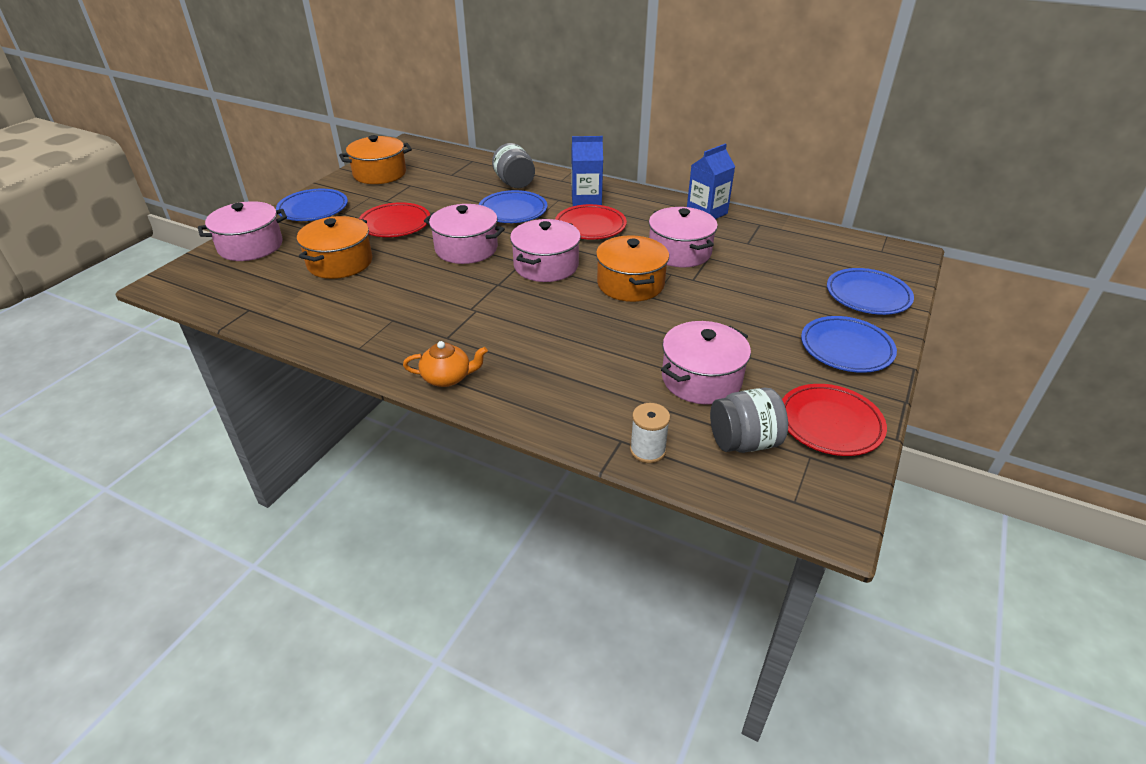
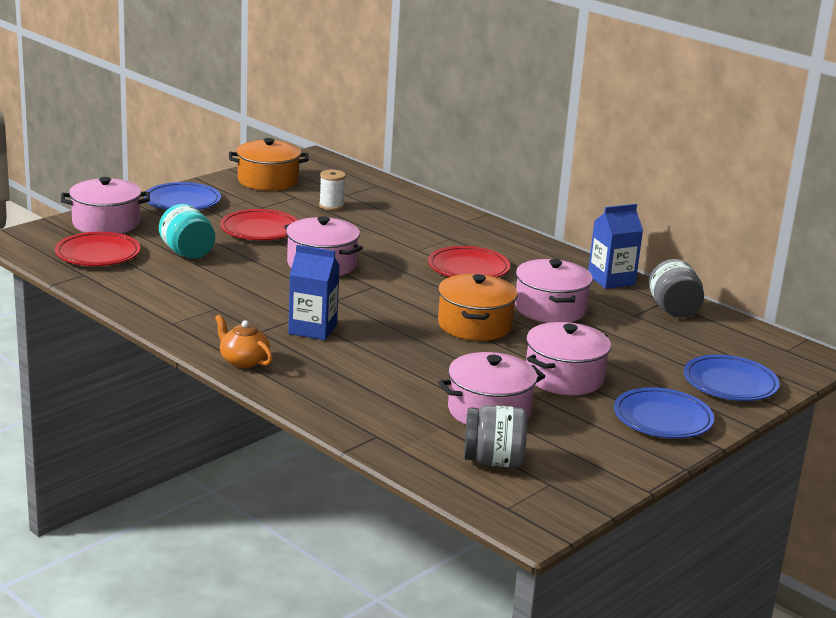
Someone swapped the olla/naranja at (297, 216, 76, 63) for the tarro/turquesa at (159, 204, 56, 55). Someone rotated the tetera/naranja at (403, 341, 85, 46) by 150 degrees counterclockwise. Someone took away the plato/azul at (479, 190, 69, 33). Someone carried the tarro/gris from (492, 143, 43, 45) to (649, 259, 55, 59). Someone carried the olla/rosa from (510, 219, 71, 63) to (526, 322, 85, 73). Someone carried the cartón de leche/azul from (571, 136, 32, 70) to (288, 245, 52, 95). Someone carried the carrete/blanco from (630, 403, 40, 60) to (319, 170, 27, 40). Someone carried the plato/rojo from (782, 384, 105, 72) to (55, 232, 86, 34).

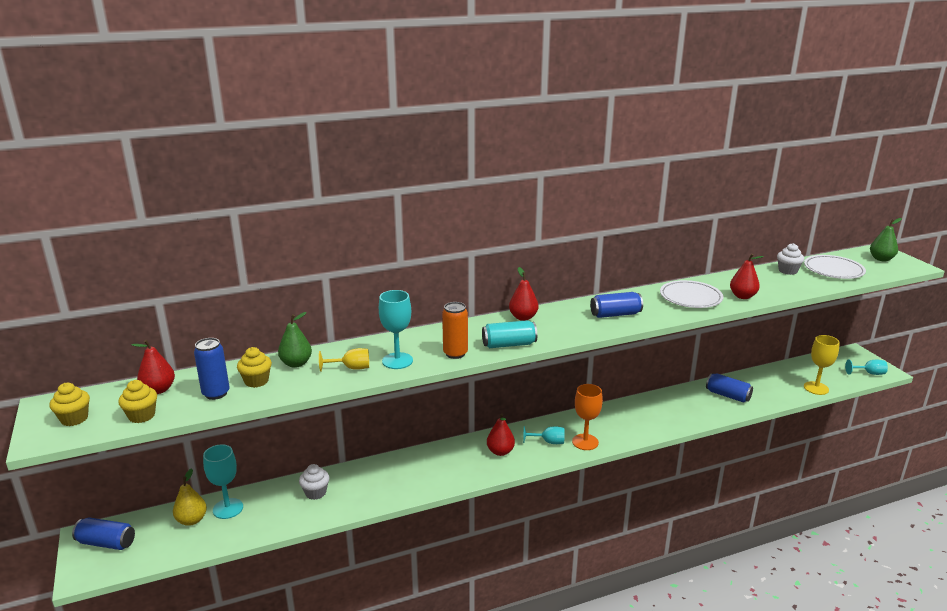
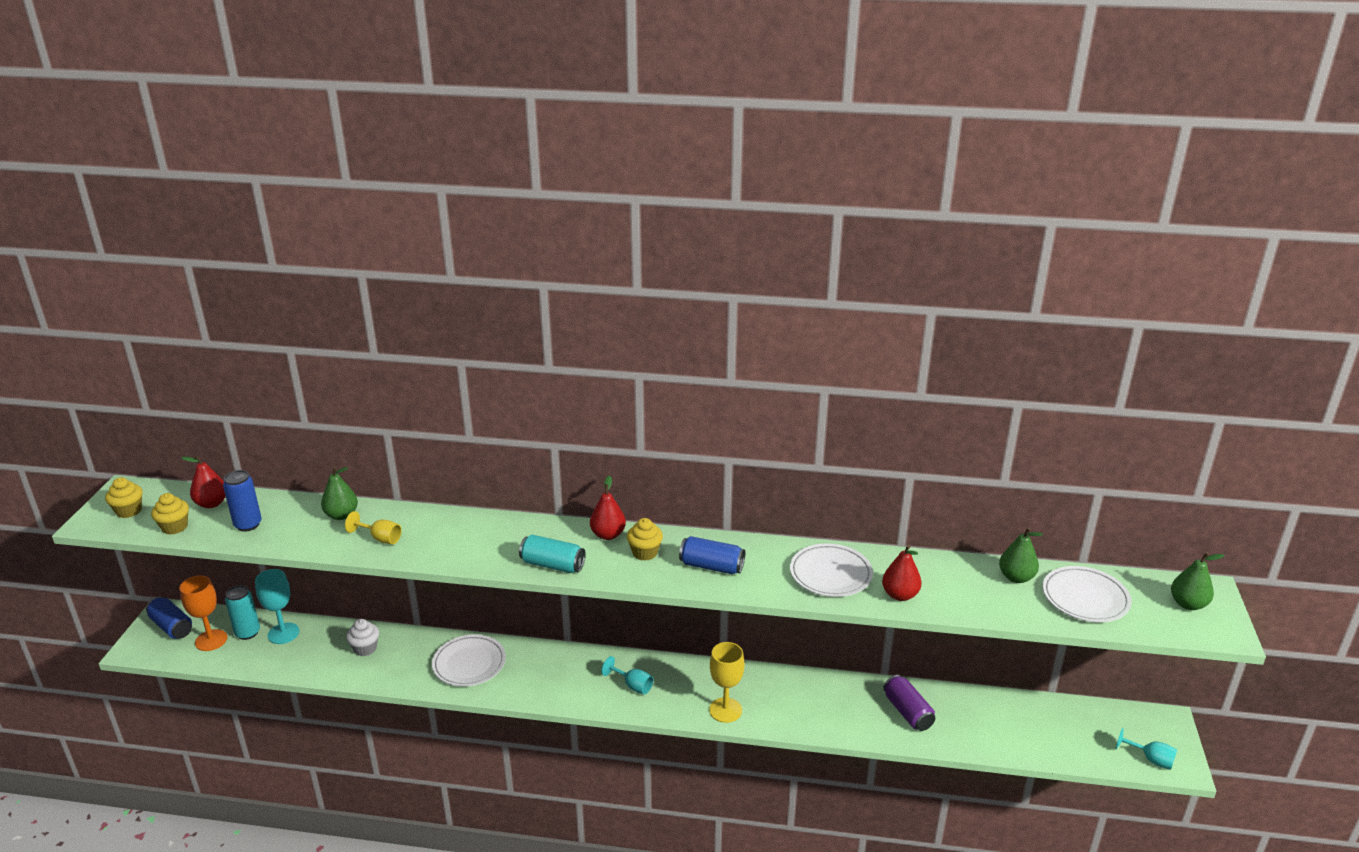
Someone swapped the pera/amarillo at (173, 468, 34, 58) for the lata/turquesa at (225, 585, 35, 55). Someone carried the magdalena/amarillo from (237, 347, 35, 41) to (627, 518, 36, 43). Someone took away the copa/turquesa at (379, 290, 34, 79). Someone took away the lata/naranja at (442, 302, 26, 57). Someone took away the pera/rojo at (487, 413, 28, 43). Someone carried the copa/naranja from (572, 384, 31, 66) to (180, 575, 47, 76). Someone repainted the lata/azul at (706, 373, 47, 30), which became the lata/morado at (884, 675, 51, 56). Someone swapped the magdalena/blanco at (777, 243, 27, 32) for the pera/verde at (999, 527, 44, 56). Someone carried the copa/amarillo from (804, 335, 36, 60) to (709, 642, 36, 81). Someone put down the plato/blanco at (432, 634, 74, 53).

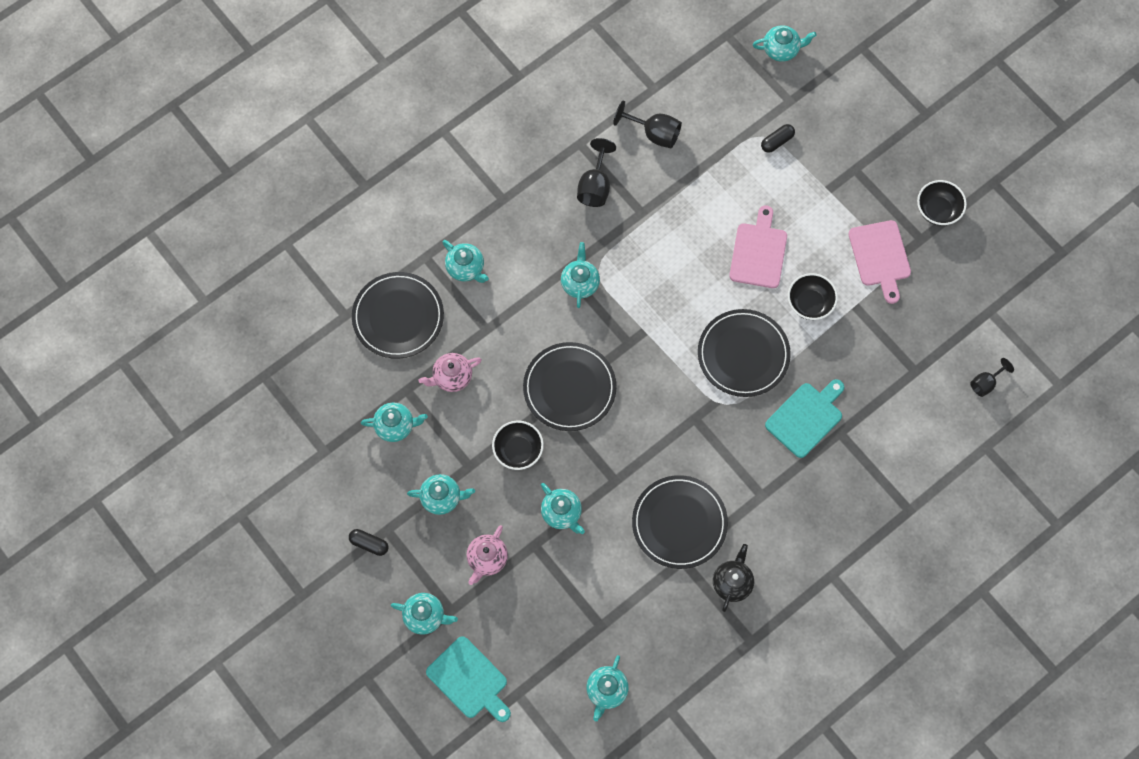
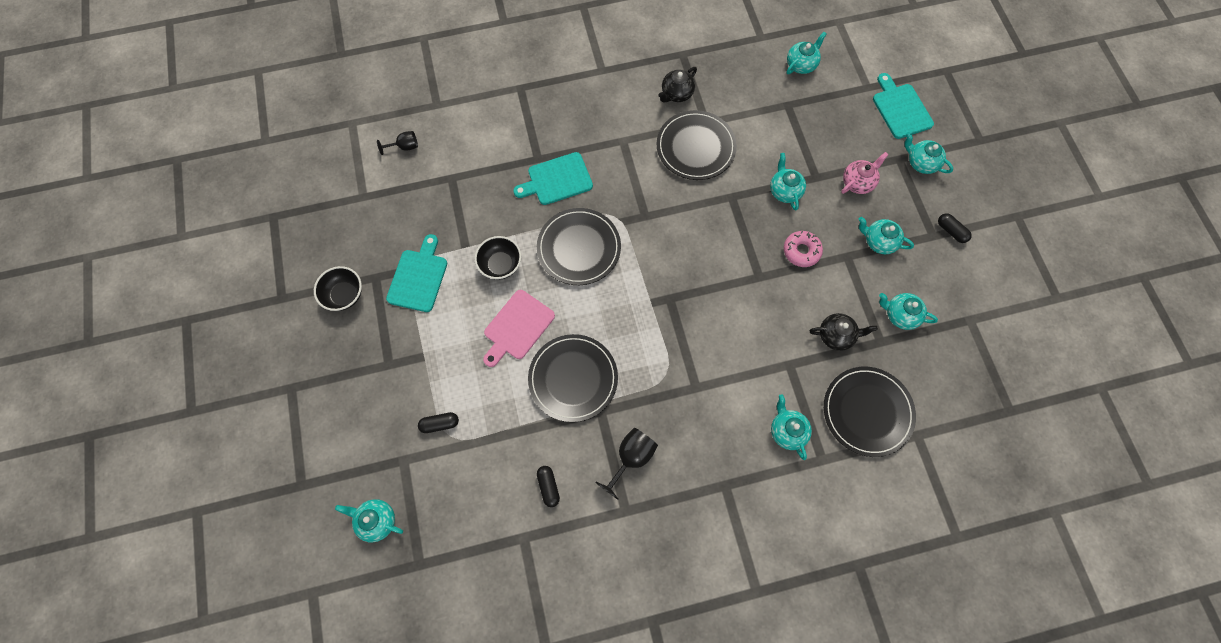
Someone repainted the tetera/rosa at (418, 353, 64, 39), which became the tetera/negro at (810, 313, 68, 38). Someone swapped the cuenco/negro at (492, 420, 52, 50) for the rosquilla/rosa at (784, 231, 39, 36). Someone carried the plato/negro from (523, 342, 94, 89) to (528, 334, 90, 88). Someone took away the tetera/turquesa at (561, 242, 39, 66). Someone swapped the copa/negro at (613, 100, 69, 48) for the cápsula/negro at (537, 466, 23, 41). Someone repainted the tabla de cortar/rosa at (848, 220, 63, 84), which became the tabla de cortar/turquesa at (386, 234, 61, 78).

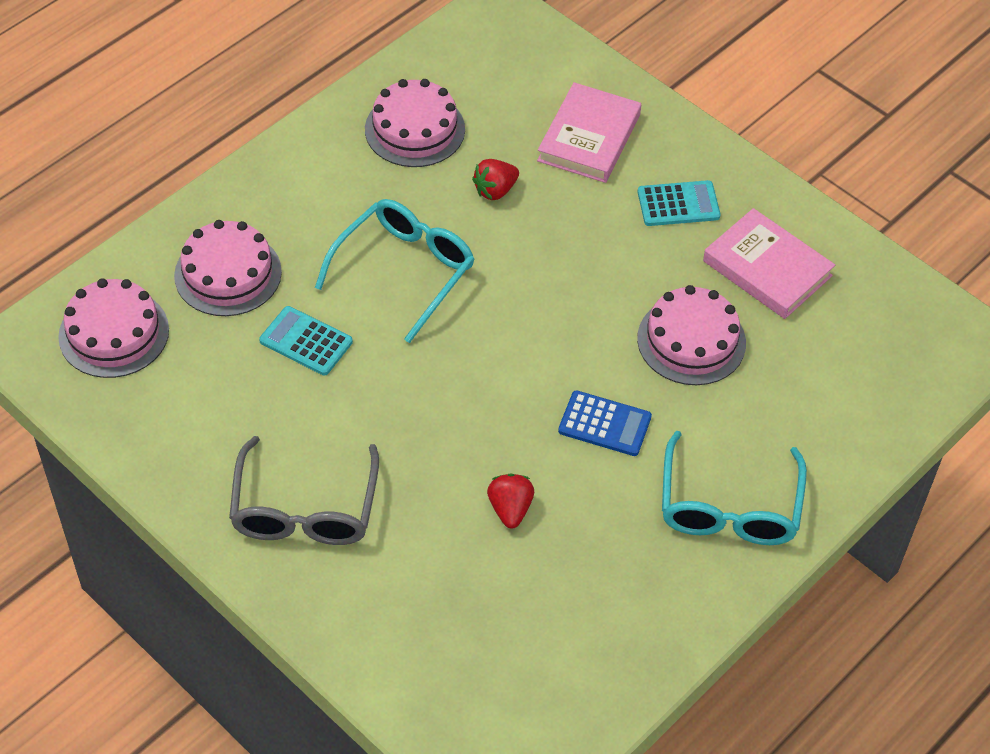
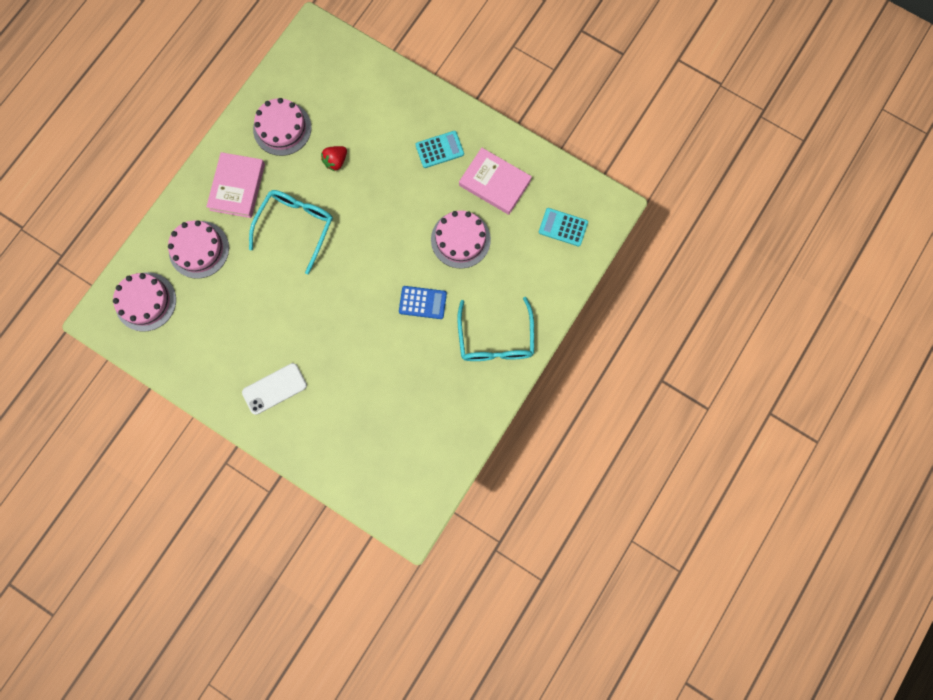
Someone swapped the gafas/gris at (229, 436, 150, 109) for the móvil/blanco at (242, 363, 65, 52). Someone carried the calculadora/turquesa from (259, 306, 94, 70) to (539, 208, 49, 39). Someone took away the fresa/rojo at (487, 474, 47, 54). Someone carried the libro/rosa from (537, 82, 104, 101) to (206, 152, 59, 66).

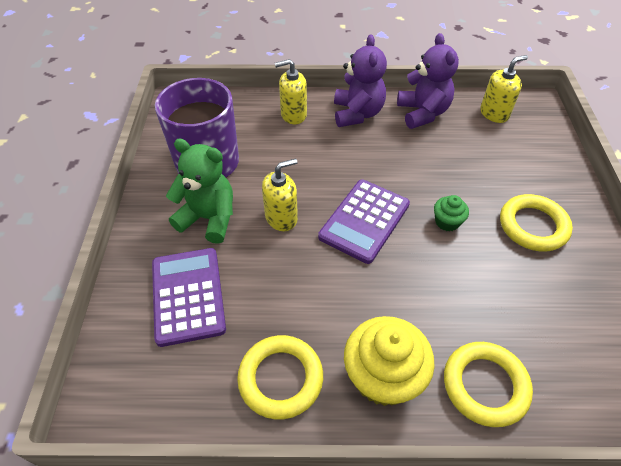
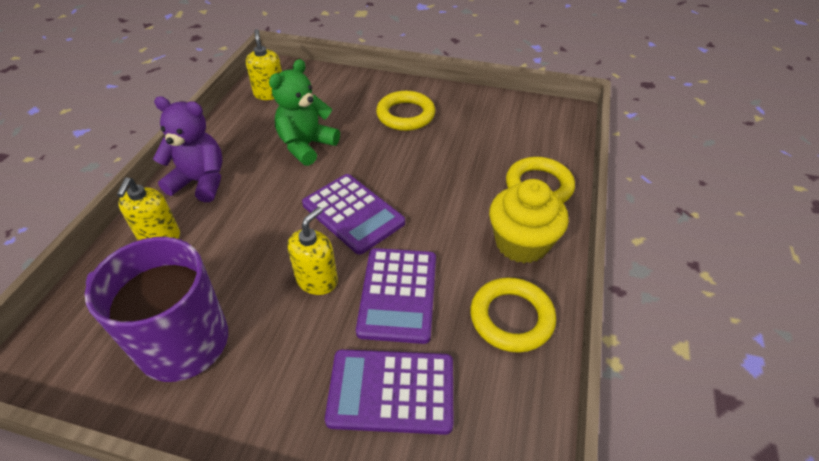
Someone carried the osito/verde from (166, 138, 67, 106) to (269, 59, 71, 107). Someone rotated the dispensador de jabón/amarillo at (262, 158, 36, 73) by 45 degrees clockwise. Someone took away the osito/morado at (397, 33, 62, 96). Someone took away the magdalena/verde at (434, 195, 35, 37). Someone put down the calculadora/morado at (356, 248, 80, 96).

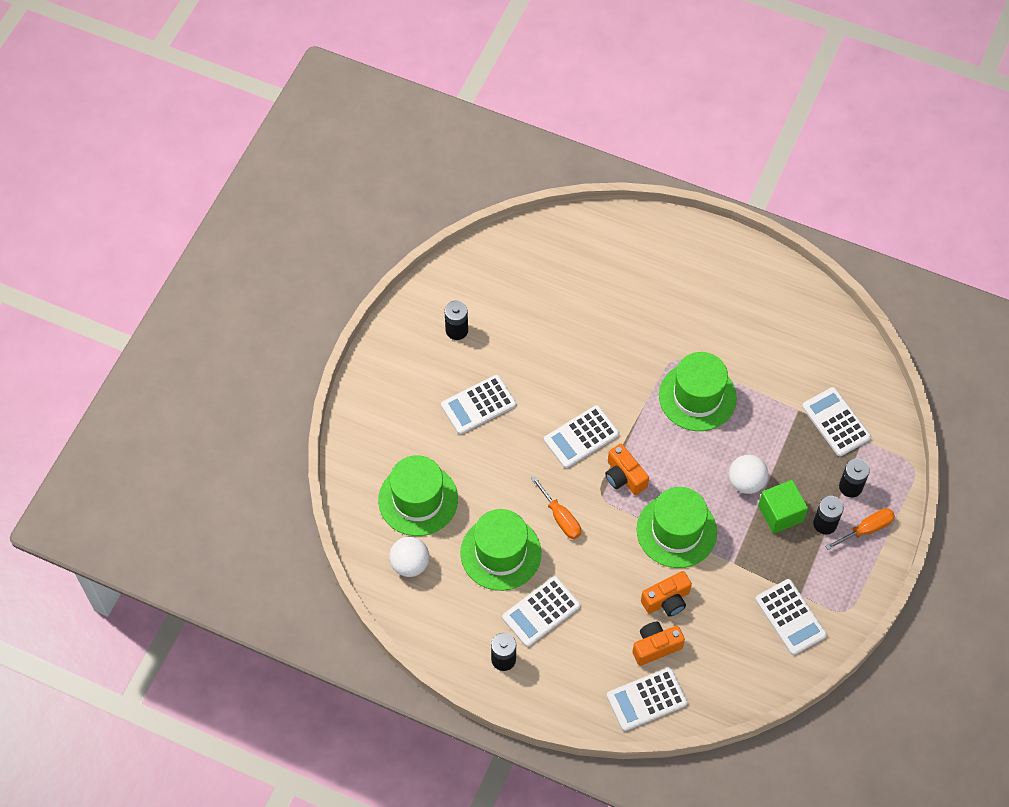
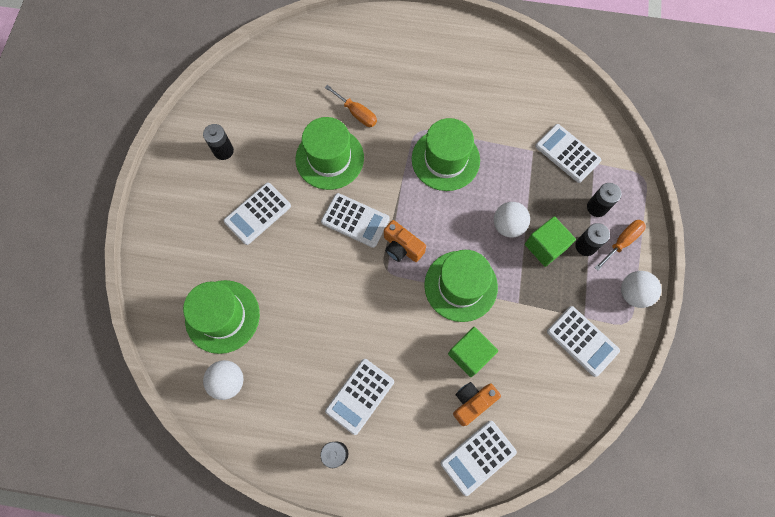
Someone carried the sombrero/verde from (460, 509, 81, 82) to (296, 117, 68, 73). Someone carried the destornillador/naranja from (531, 476, 50, 63) to (325, 85, 52, 42). Someone rotated the calculadora/blanco at (544, 405, 75, 63) by 105 degrees counterclockwise. Someone swapped the cámara/naranja at (641, 571, 51, 45) for the cubo/verde at (448, 327, 50, 50). Someone put down the pelota/blanco at (621, 271, 40, 37).

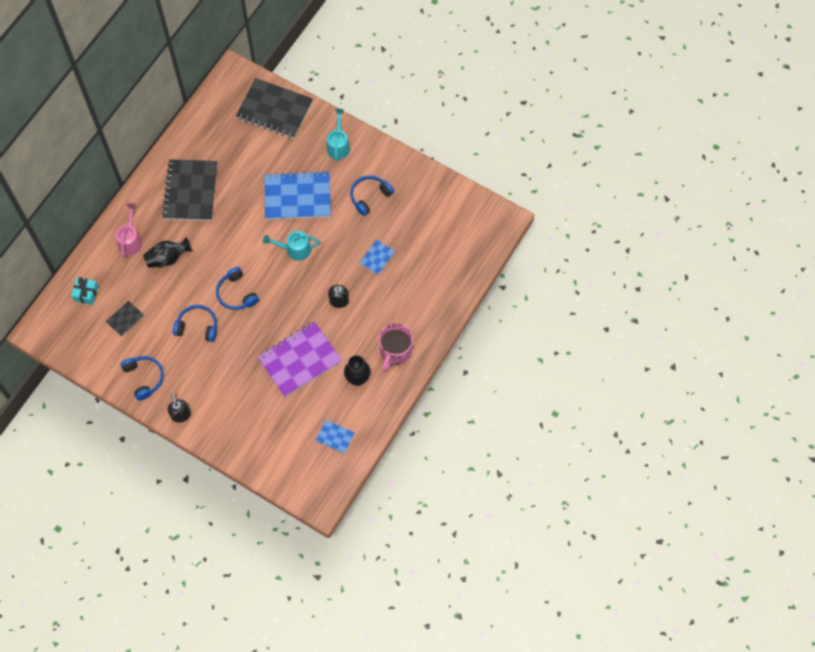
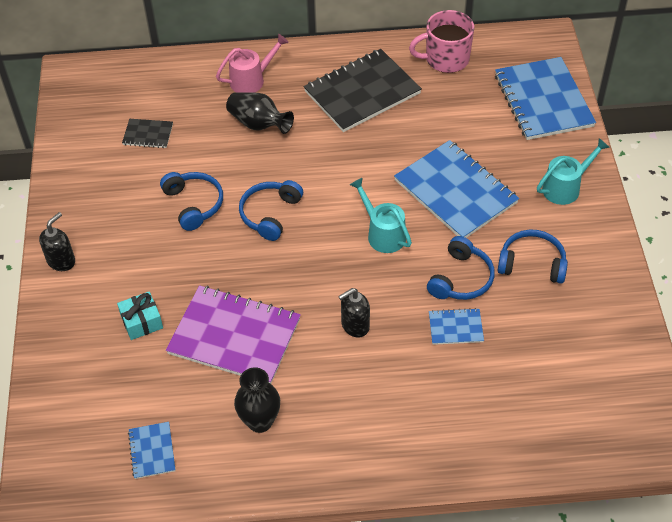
Someone carried the regalo/turquesa from (71, 277, 28, 28) to (117, 291, 46, 49). Someone carried the auriculares/azul from (121, 356, 43, 44) to (427, 236, 68, 64). Someone repainted the cuaderno/negro at (236, 78, 77, 61), which became the cuaderno/azul at (495, 57, 101, 83). Someone carried the taza/rosa from (378, 323, 35, 48) to (409, 10, 65, 63).

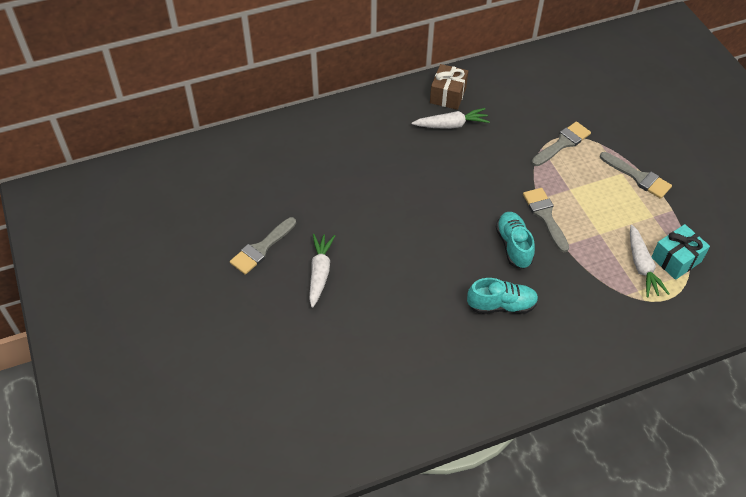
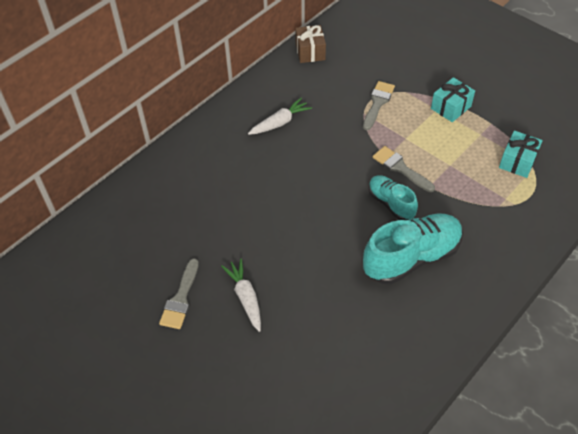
Someone carried the regalo/marrón from (430, 64, 38, 46) to (295, 25, 31, 38). Someone scaled the zapato/turquesa at (467, 278, 71, 36) by 1.74. Someone swapped the pincel/gris at (600, 152, 72, 47) for the regalo/turquesa at (431, 77, 44, 45). Someone took away the zanahoria/blanco at (630, 225, 39, 72).

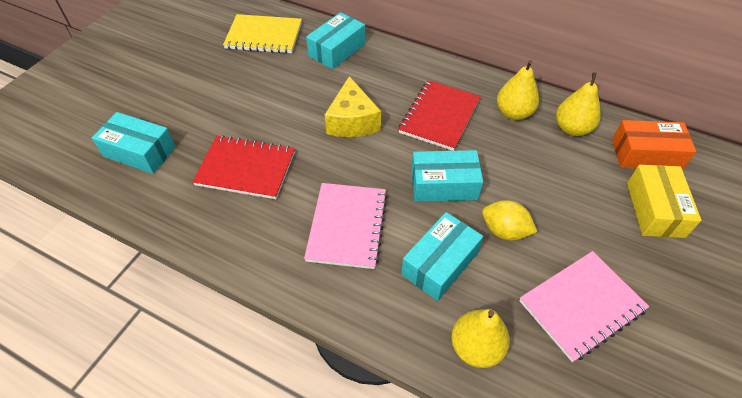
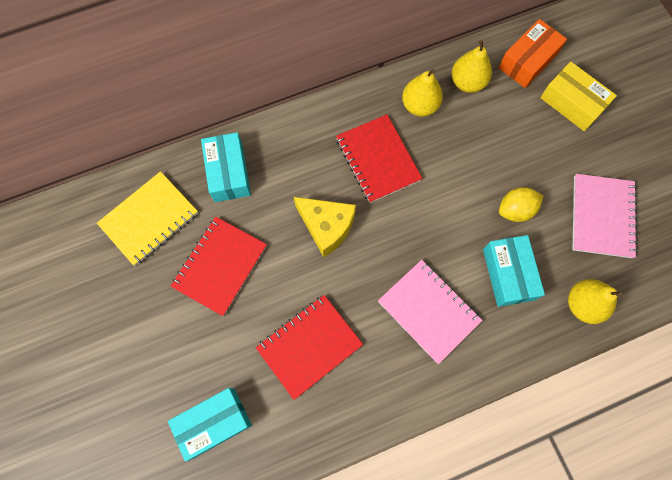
Someone took away the caja/turquesa at (411, 150, 72, 52). Someone put down the cuaderno/rojo at (171, 217, 96, 99).

